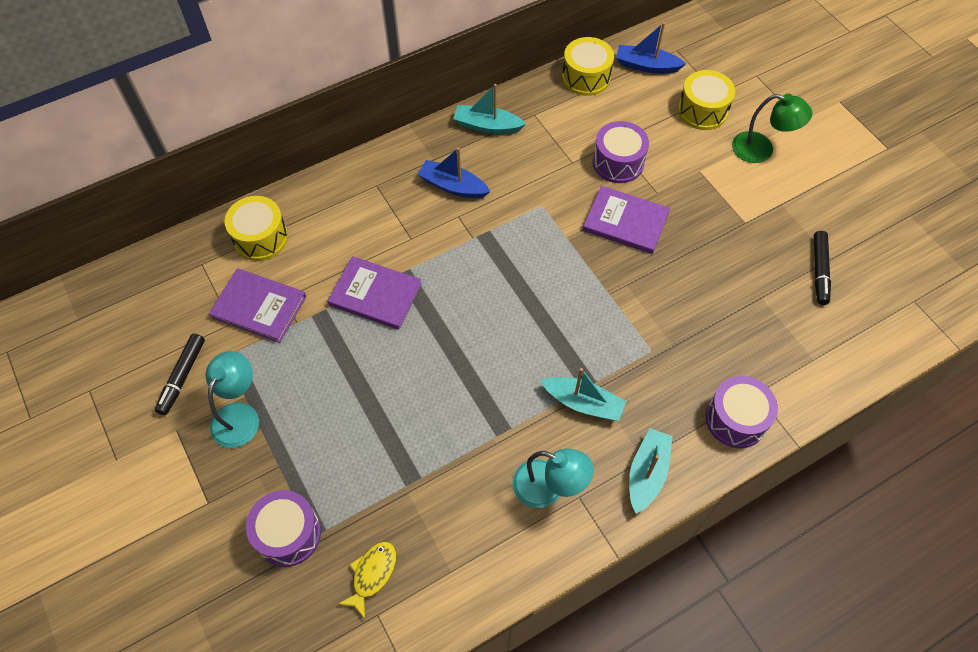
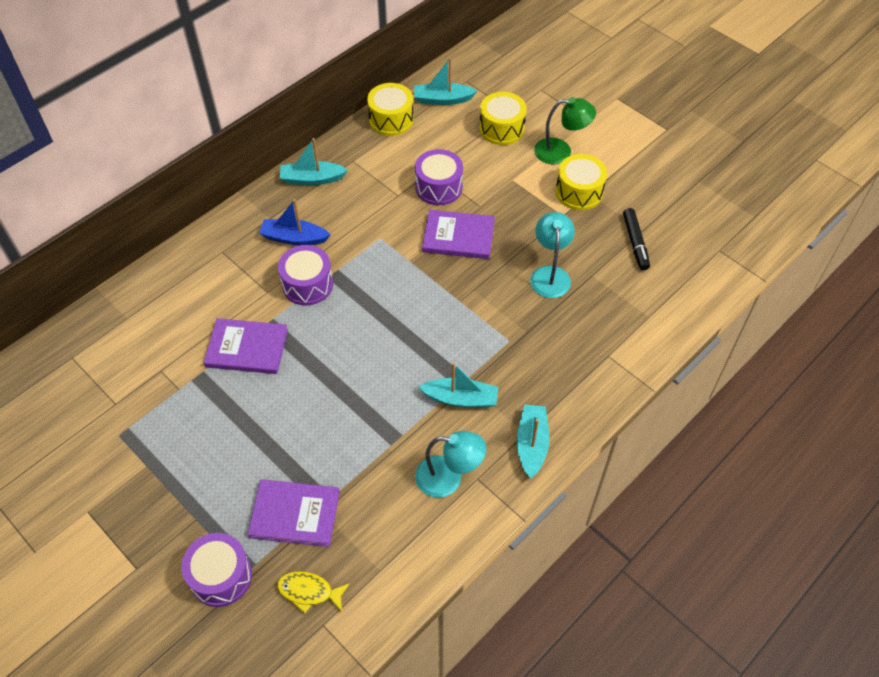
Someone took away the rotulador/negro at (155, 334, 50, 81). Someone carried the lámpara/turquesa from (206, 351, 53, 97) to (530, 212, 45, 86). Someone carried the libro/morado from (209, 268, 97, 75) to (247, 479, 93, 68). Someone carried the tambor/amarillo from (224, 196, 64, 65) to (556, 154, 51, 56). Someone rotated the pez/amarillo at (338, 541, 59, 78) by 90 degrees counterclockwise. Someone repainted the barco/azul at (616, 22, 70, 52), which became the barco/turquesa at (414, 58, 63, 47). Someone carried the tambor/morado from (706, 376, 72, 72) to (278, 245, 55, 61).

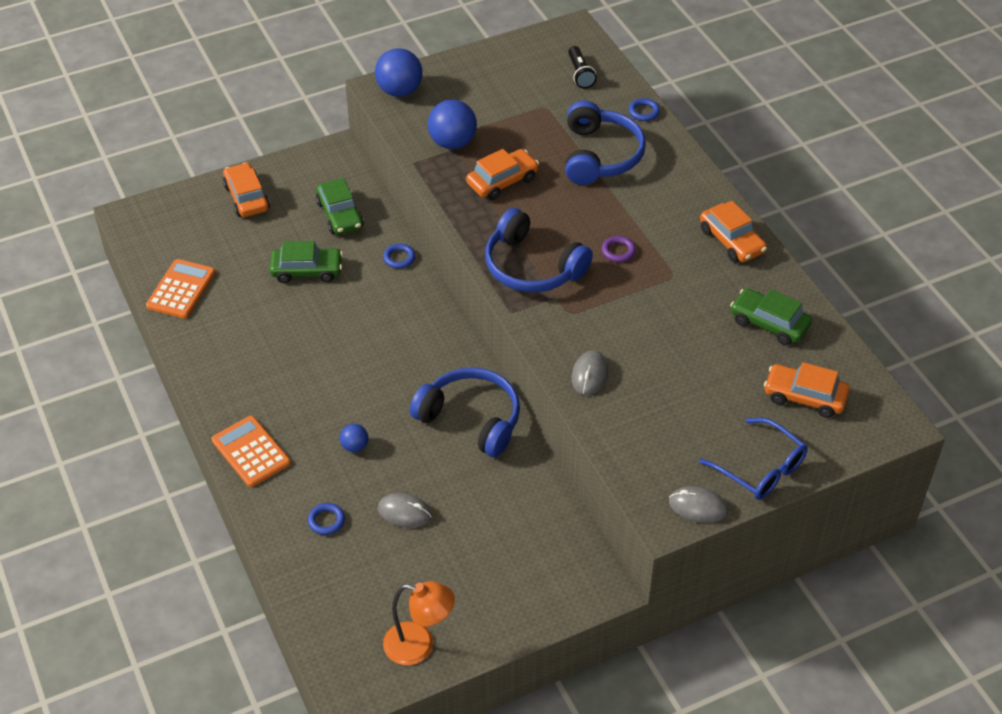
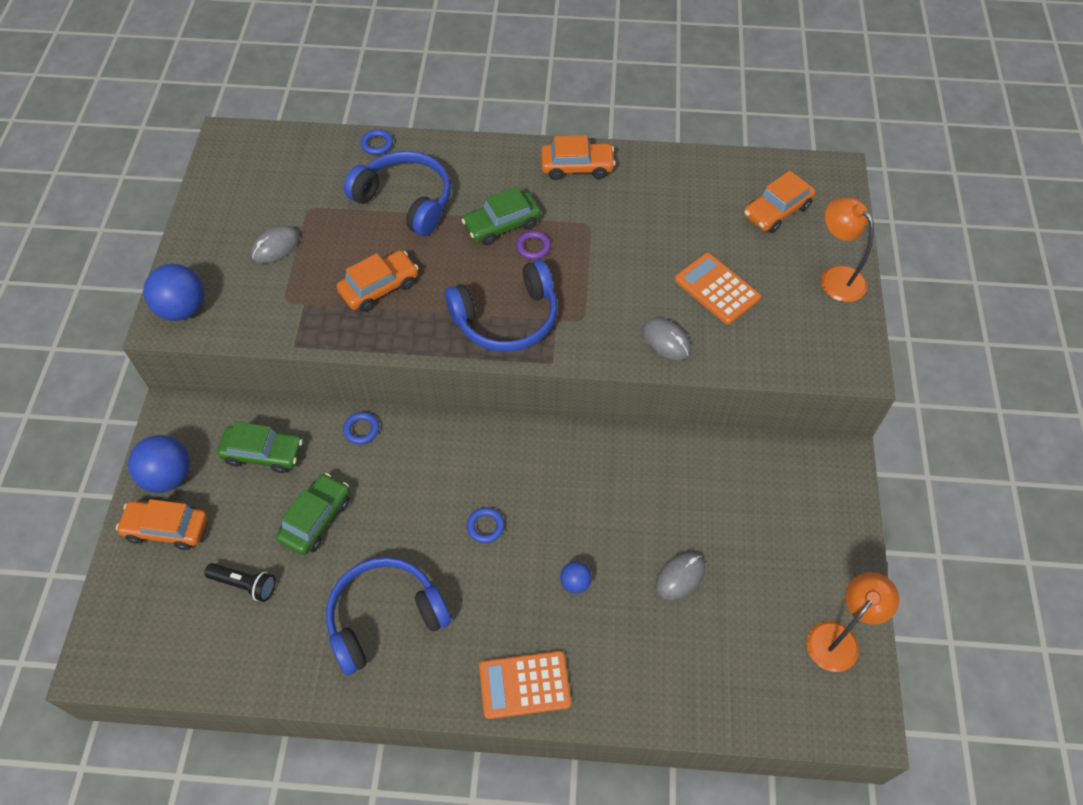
Someone carried the calculadora/naranja from (146, 259, 69, 60) to (675, 253, 86, 71). Someone carried the anillo/azul from (308, 503, 37, 32) to (466, 508, 39, 35). Someone carried the auriculares/azul from (410, 367, 110, 90) to (326, 557, 125, 118). Someone carried the pelota/azul from (428, 99, 49, 50) to (128, 435, 62, 58). Someone rotated the coche/naranja at (466, 149, 73, 51) by 60 degrees clockwise. Someone carried the lámpara de mano/negro from (568, 46, 29, 43) to (204, 563, 72, 39). Someone carried the ratón/gris from (669, 486, 59, 37) to (251, 225, 48, 38). Someone swapped the gafas/azul at (699, 418, 109, 82) for the lámpara/naranja at (821, 197, 53, 105). Someone carried the coche/verde from (730, 288, 82, 57) to (462, 187, 79, 59).

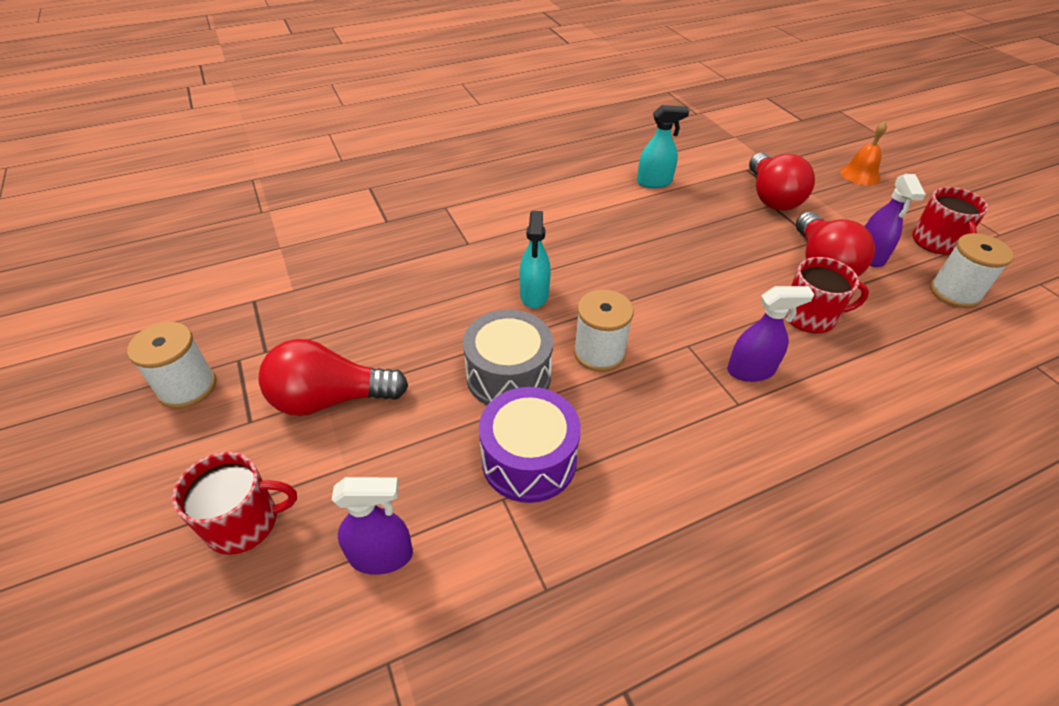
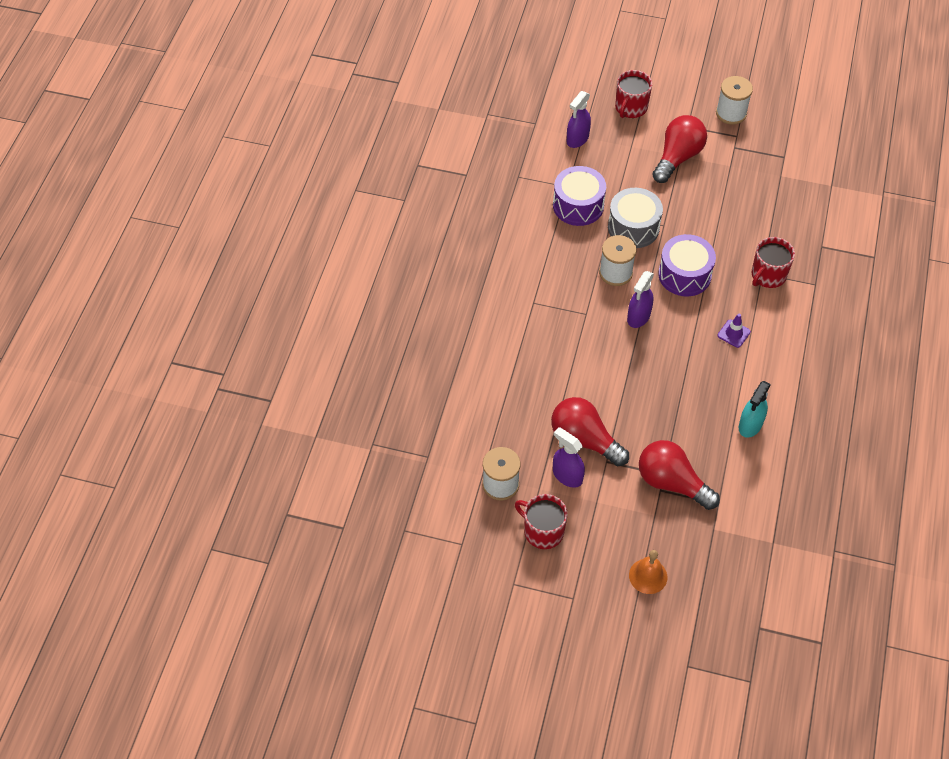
Someone swapped the pulverizador/turquesa at (520, 211, 31, 97) for the tambor/morado at (658, 234, 58, 62). Someone carried the pulverizador/morado from (727, 286, 87, 96) to (627, 271, 27, 57). Someone carried the taza/rojo from (785, 257, 84, 77) to (752, 237, 43, 51). Someone put down the cono de tráfico/morado at (718, 314, 33, 34).

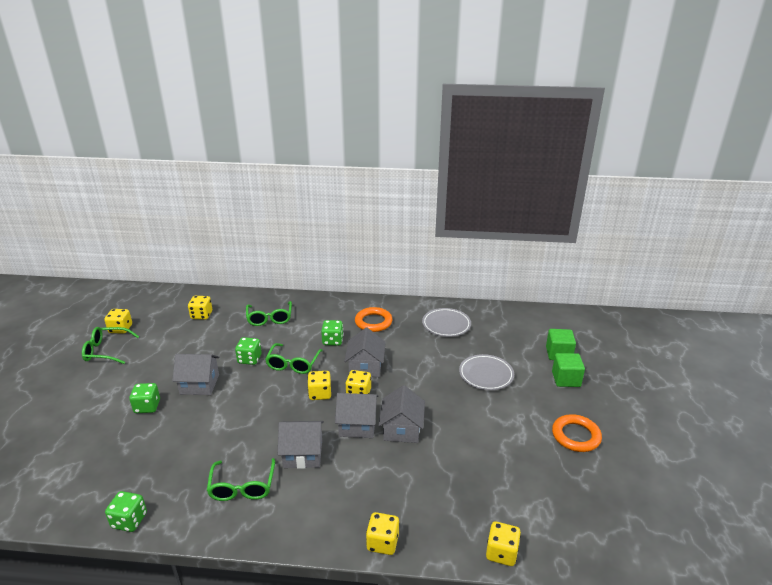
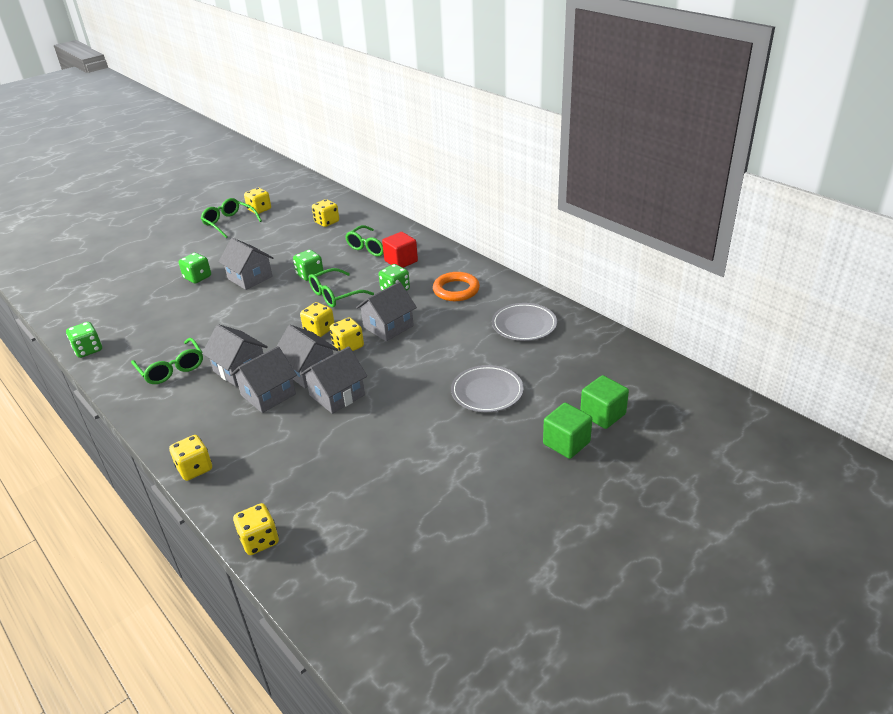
Someone rotated the gafas/verde at (207, 458, 68, 43) by 75 degrees counterclockwise. Someone took away the anillo/naranja at (552, 414, 50, 38). Someone put down the casa/gris at (230, 346, 67, 67). Someone put down the cubo/rojo at (382, 232, 36, 36).

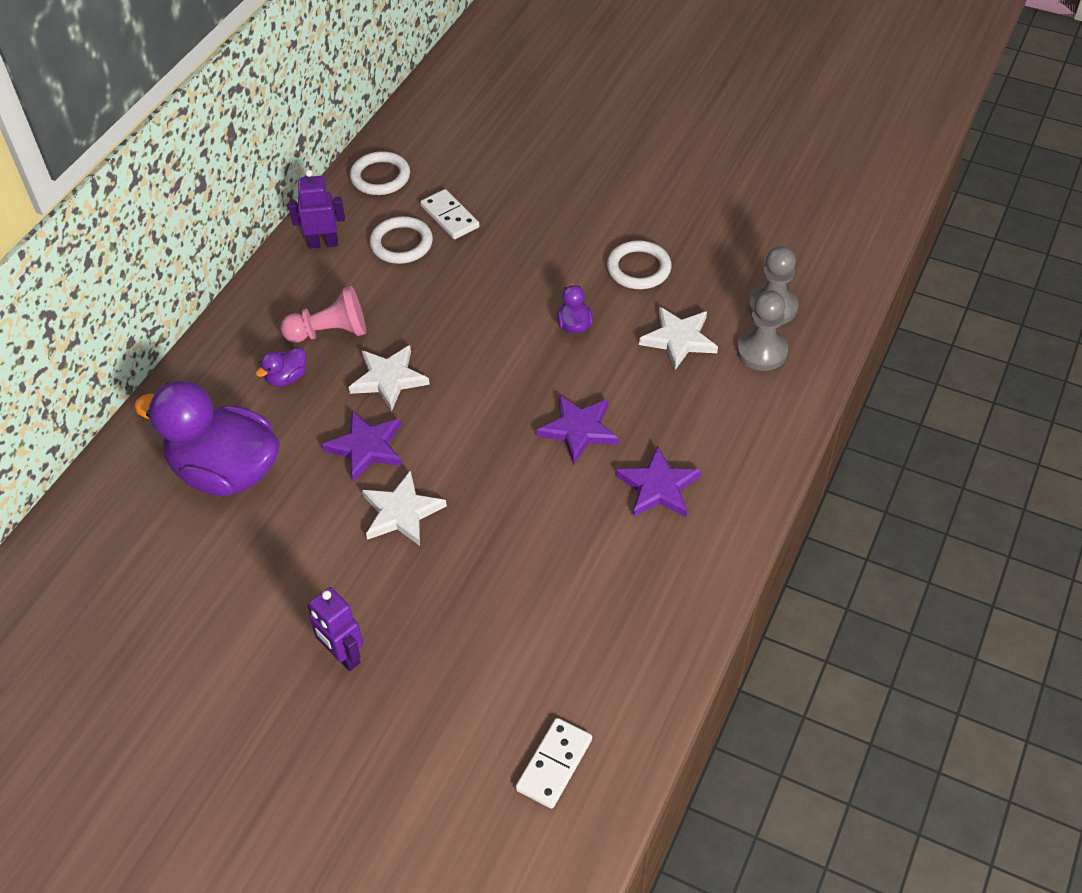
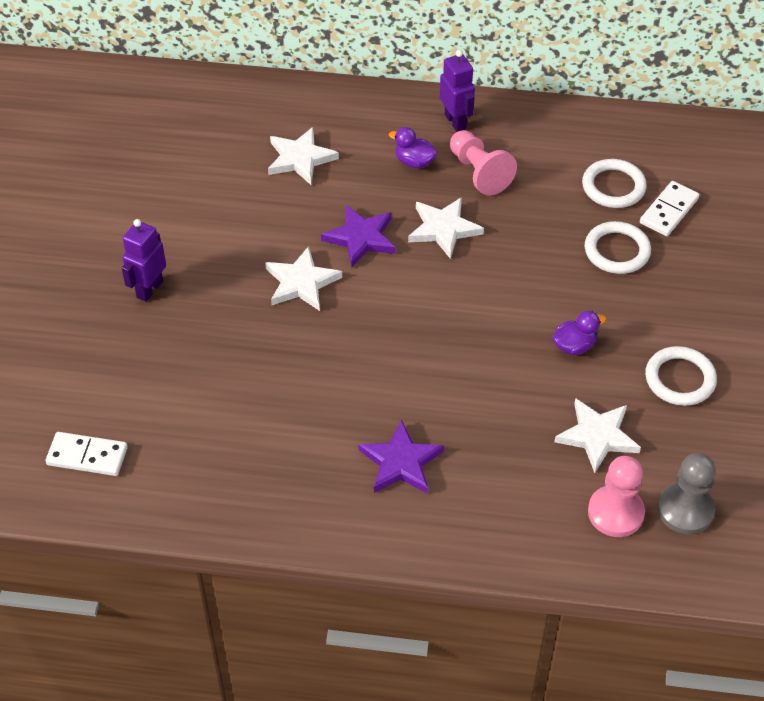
Someone swapped the pato/morado at (134, 381, 146, 115) for the estrella/blanco at (268, 127, 71, 58). Someone carried the robot/morado from (289, 169, 56, 80) to (440, 50, 35, 82). Someone carried the anillo/blanco from (350, 151, 60, 44) to (585, 221, 66, 53). Someone took away the estrella/morado at (536, 394, 83, 70). Someone repainted the peón/gris at (737, 290, 51, 81), which became the peón/rosa at (588, 456, 57, 81).

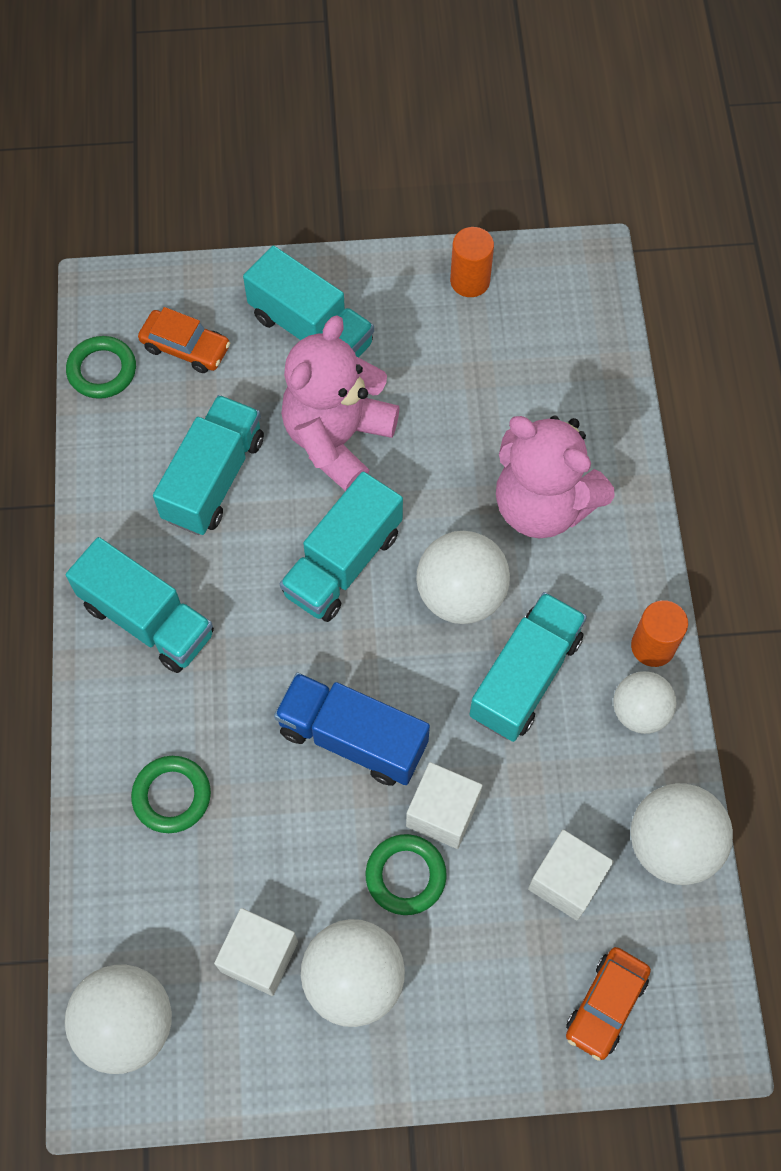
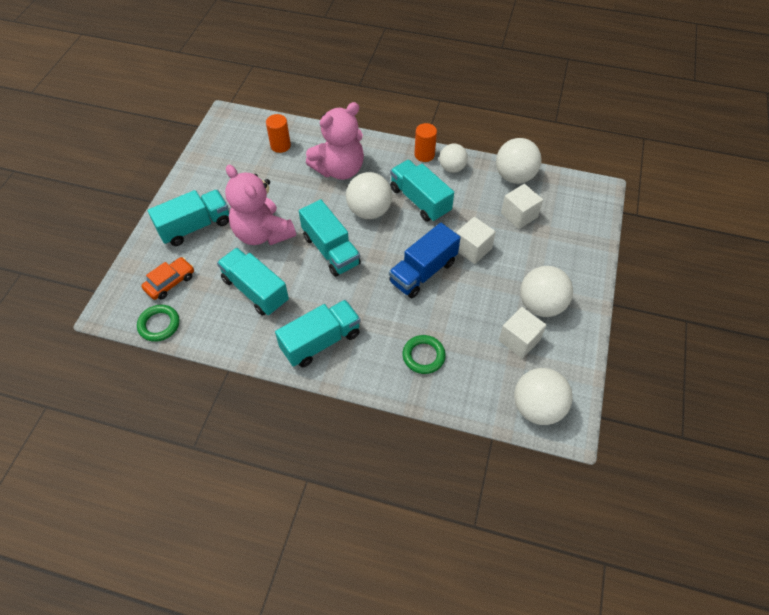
Someone took away the anillo/verde at (366, 834, 81, 81). Someone carried the cilindro/naranja from (450, 227, 44, 70) to (266, 114, 25, 39). Someone took away the coche/naranja at (566, 947, 85, 114).

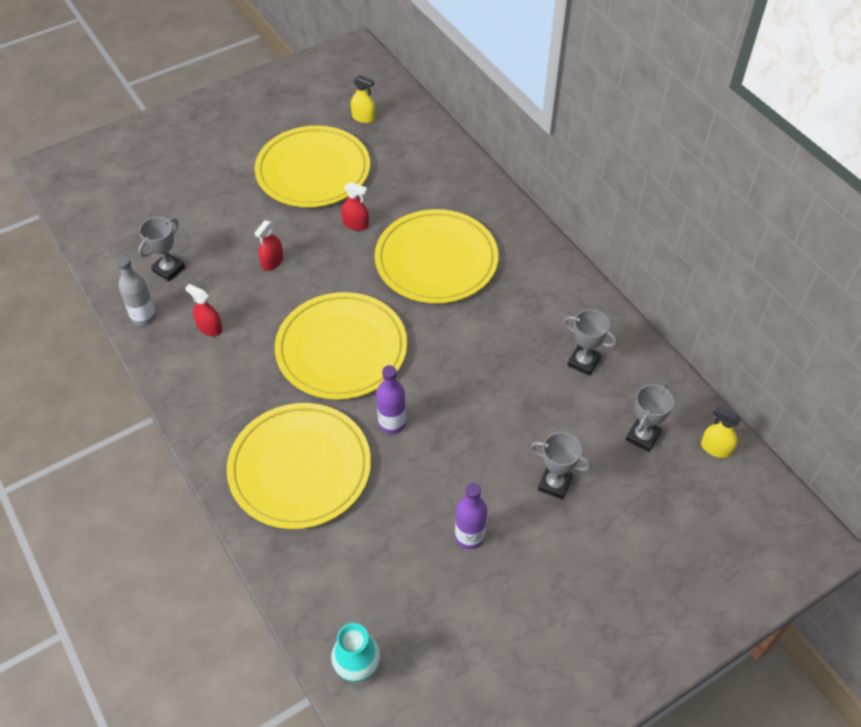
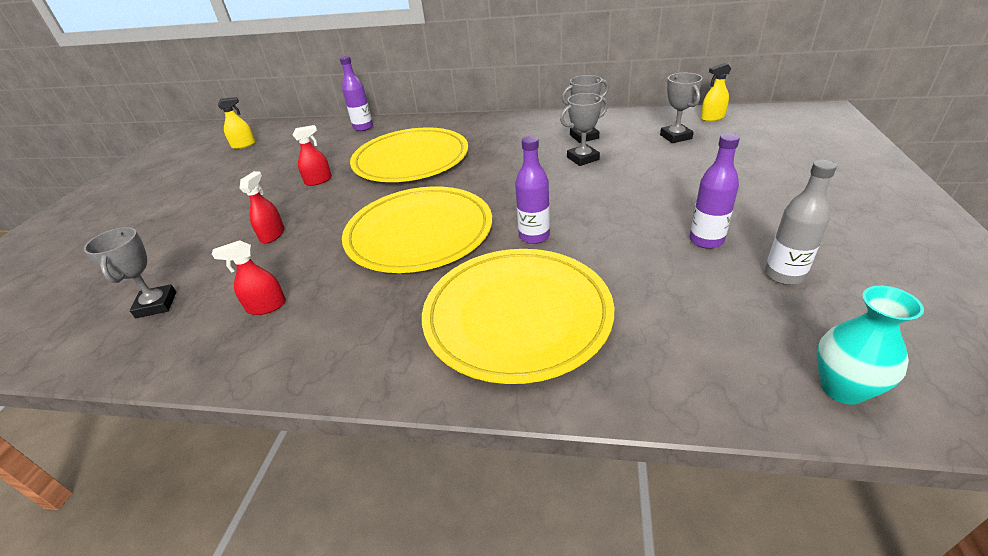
Someone carried the botella/gris from (117, 256, 39, 70) to (765, 160, 72, 125). Someone took away the plato/amarillo at (255, 126, 115, 81). Someone rotated the pulverizador/rojo at (255, 220, 28, 51) by 150 degrees counterclockwise. Someone carried the trofeo/gris from (530, 432, 61, 68) to (560, 93, 48, 73). Someone put down the botella/morado at (340, 56, 33, 75).

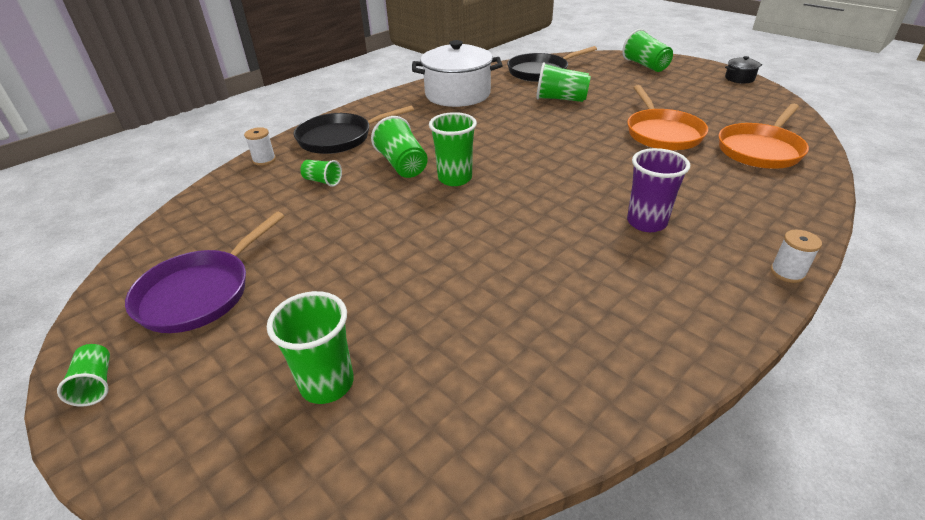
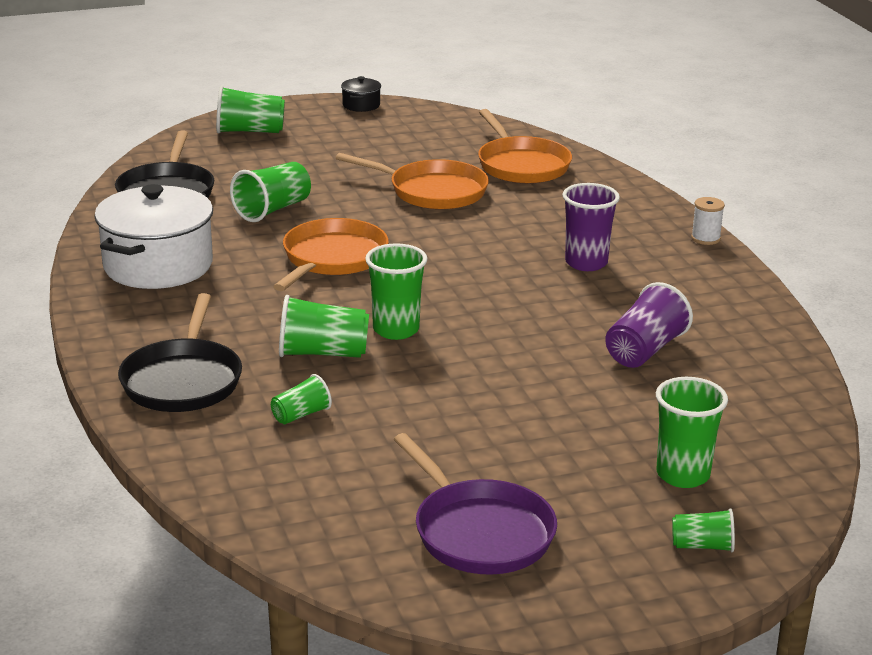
Someone carried the vaso/verde from (57, 344, 53, 62) to (672, 508, 63, 44). Someone took away the carrete/blanco at (244, 127, 32, 39). Someone put down the sartén/naranja at (273, 218, 116, 73). Someone put down the vaso/morado at (605, 282, 88, 86).

